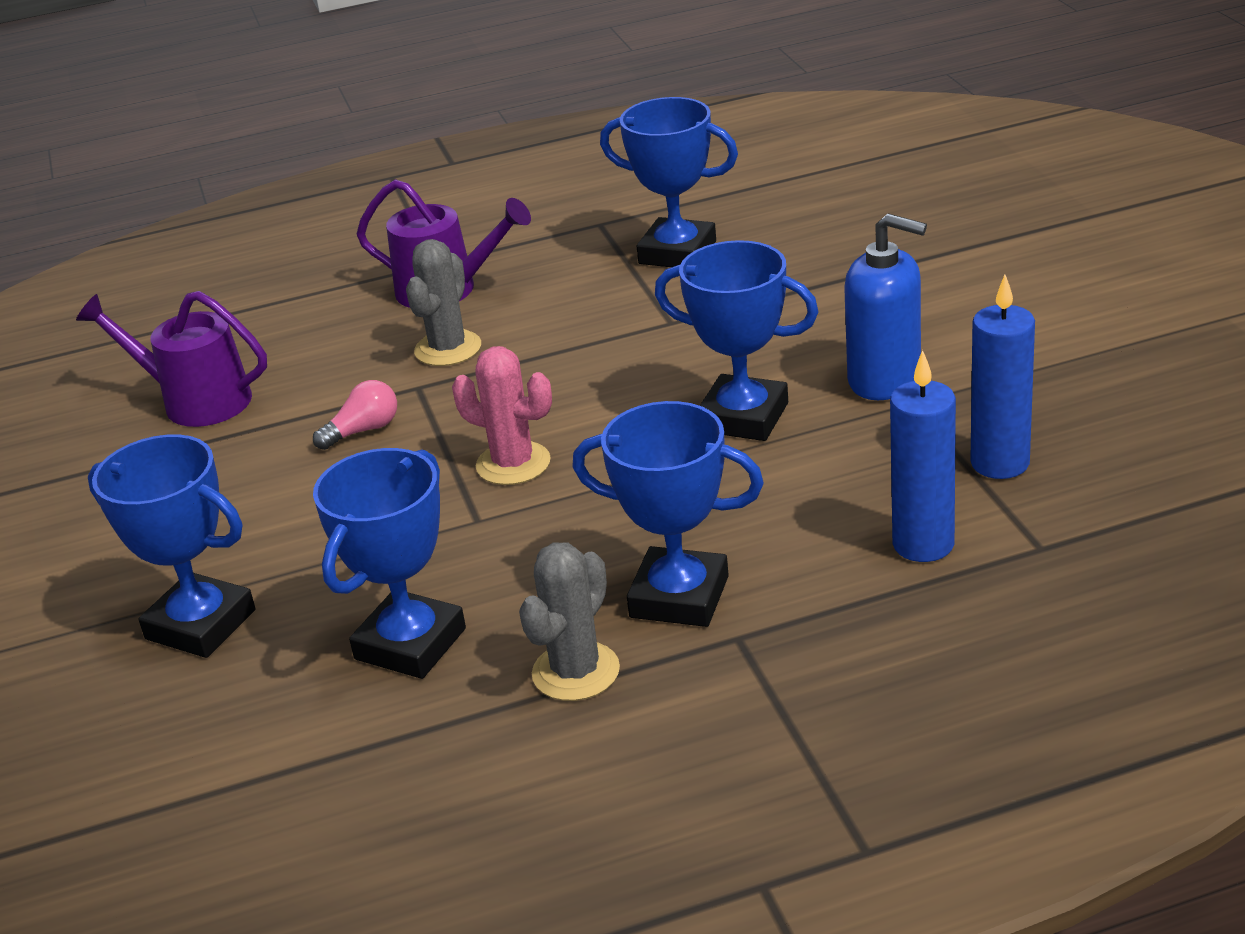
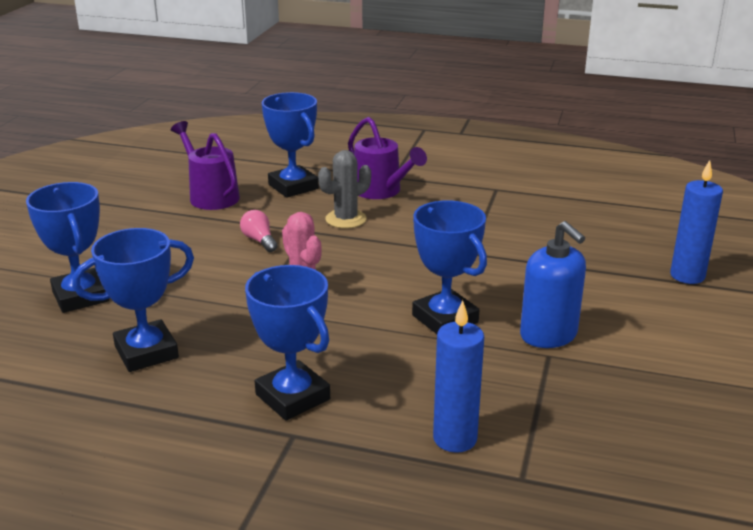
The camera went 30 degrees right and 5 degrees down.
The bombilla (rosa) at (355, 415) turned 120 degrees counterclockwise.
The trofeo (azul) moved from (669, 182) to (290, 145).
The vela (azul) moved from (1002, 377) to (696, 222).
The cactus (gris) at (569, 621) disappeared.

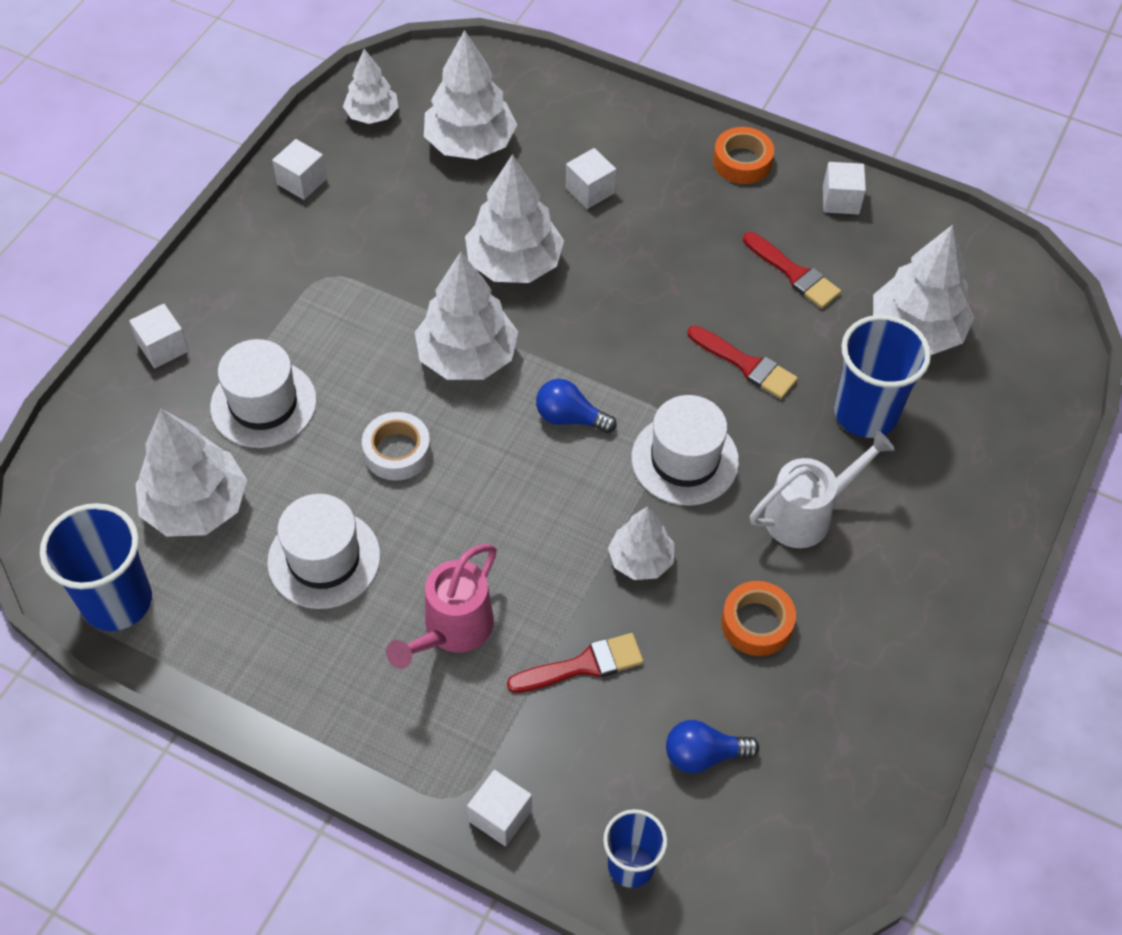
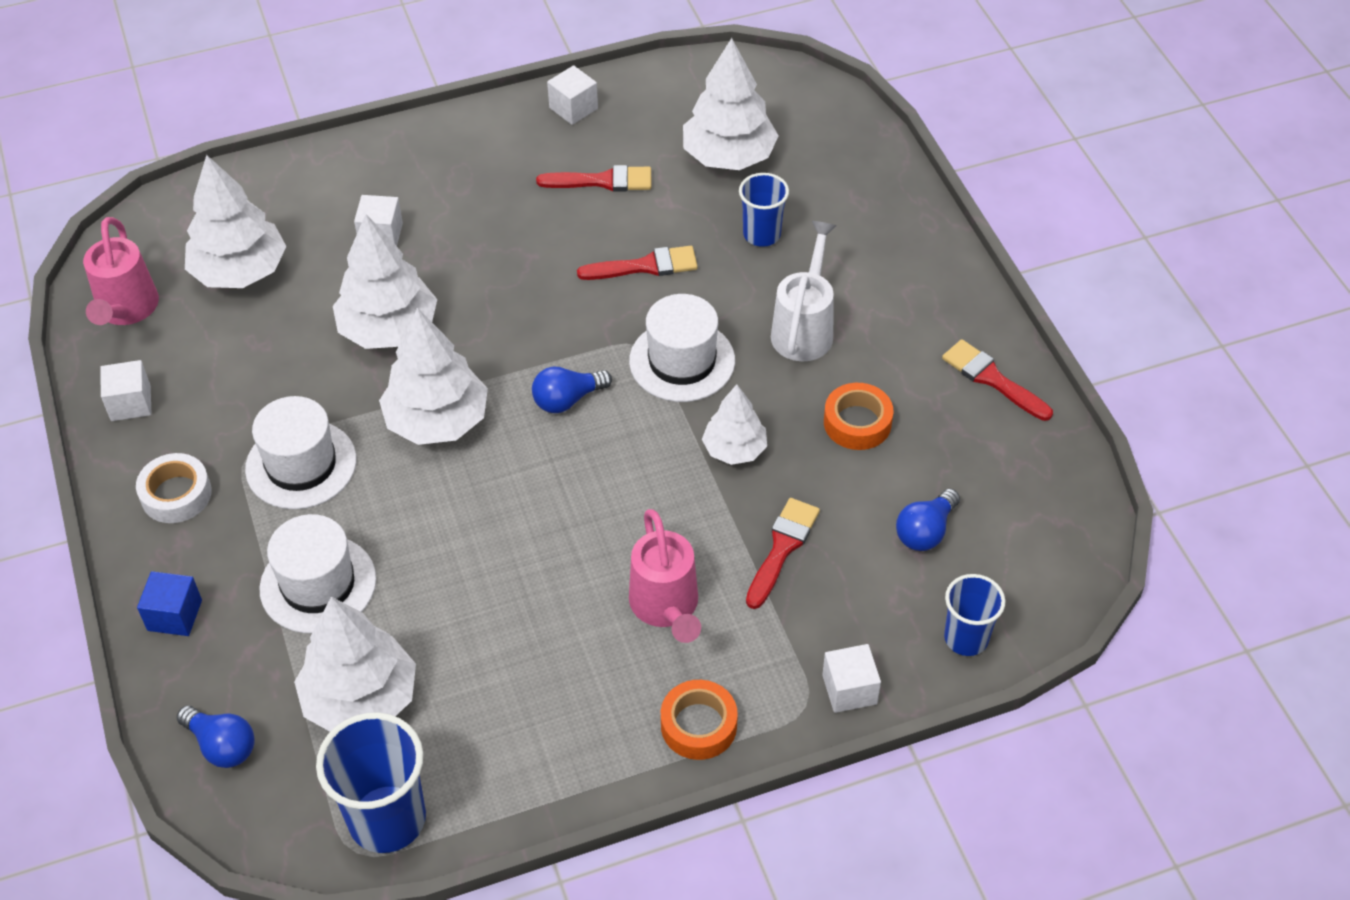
The camera went 45 degrees left and 5 degrees down.
The árbol (blanco) at (370, 86) was replaced by the regadera (rosa) at (121, 271).
The cinta adhesiva (blanco) moved from (396, 446) to (174, 488).
The cubo (blanco) at (159, 336) became the cubo (azul) at (169, 603).
The bombilla (azul) at (216, 736) appeared.
The sombrero (blanco) moved from (323, 551) to (300, 452).
The cinta adhesiva (naranja) moved from (743, 155) to (699, 720).
The vaso (azul) at (882, 376) changed to 0.61 times the size.
The pincel (rojo) at (997, 380) appeared.

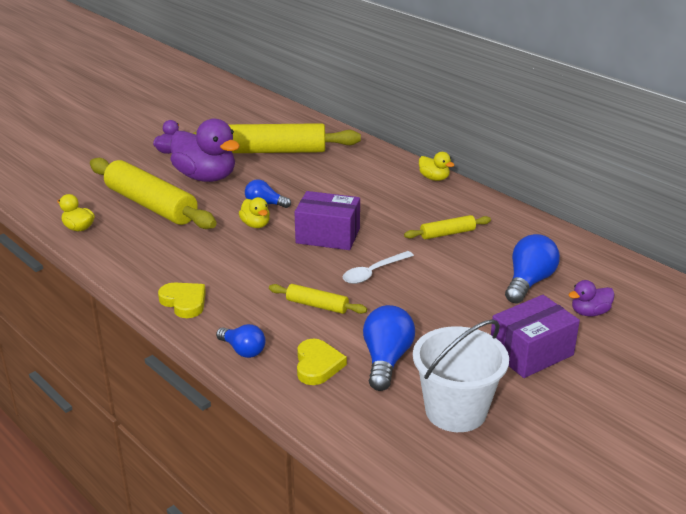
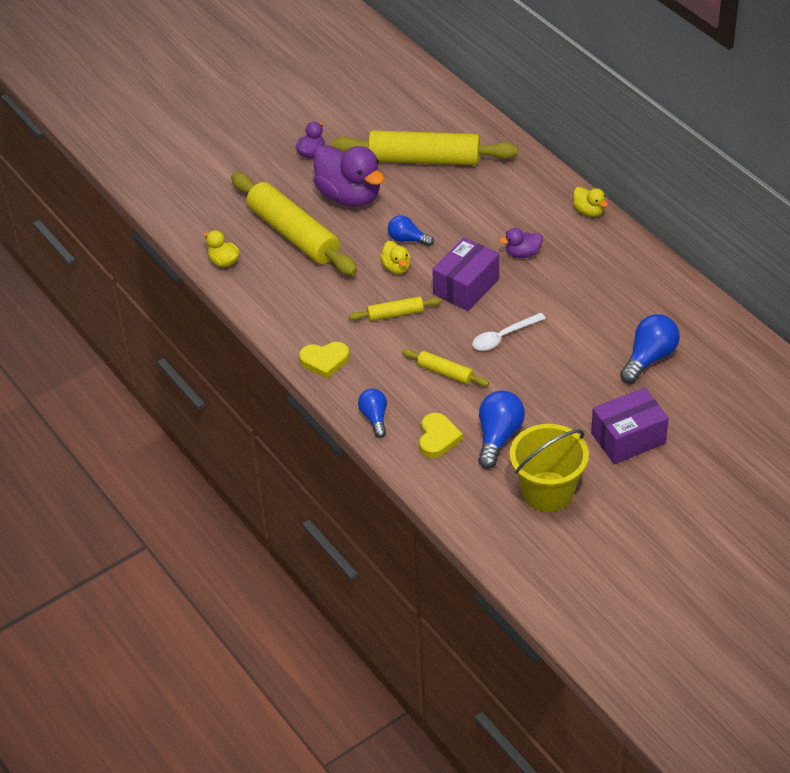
The camera went 10 degrees right and 15 degrees up.
The corazón (amarillo) at (182, 300) turned 120 degrees clockwise.
The rodillo (amarillo) moved from (447, 227) to (395, 308).
The bombilla (azul) at (240, 341) turned 150 degrees counterclockwise.
The caja (morado) at (327, 220) turned 75 degrees counterclockwise.
The pato (morado) moved from (591, 298) to (521, 243).
The balde (blanco) at (461, 375) became the balde (amarillo) at (549, 468).

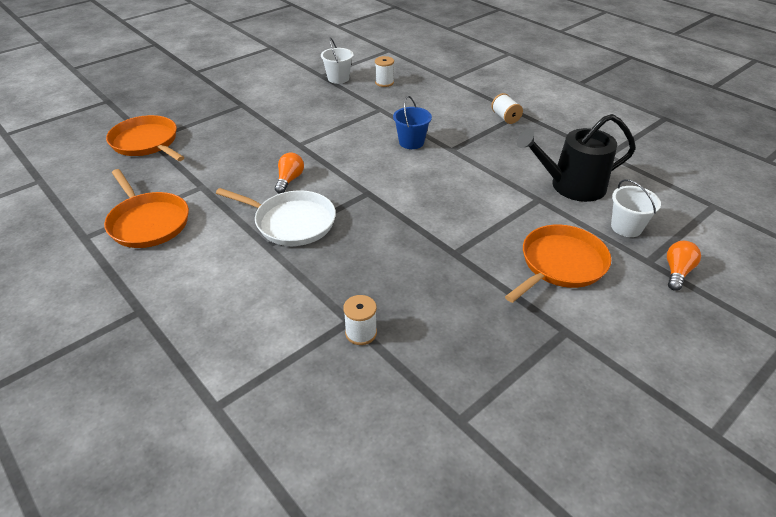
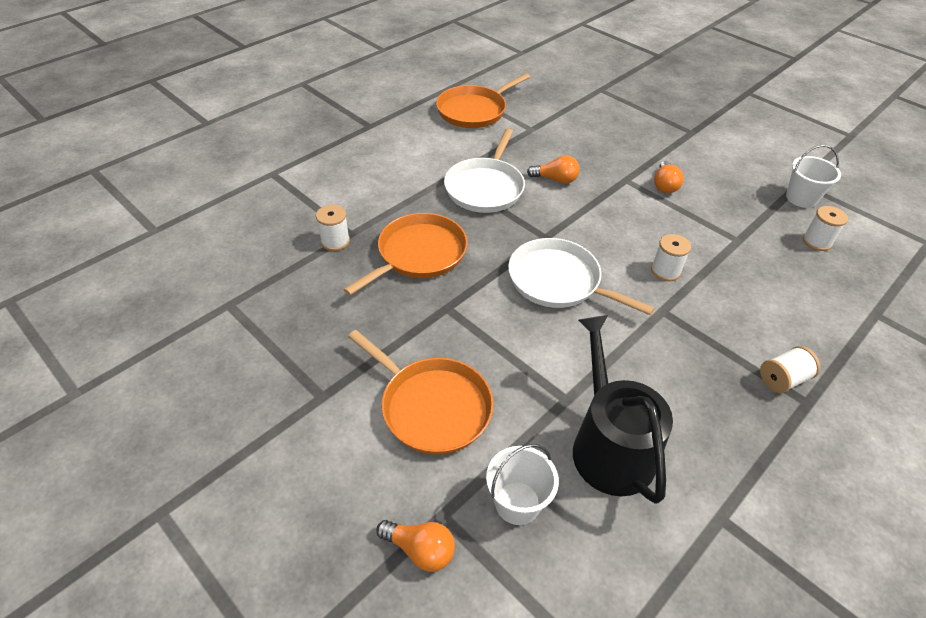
The camera went 85 degrees right and 5 degrees up.
The sartén (naranja) moved from (145, 138) to (405, 254).
The sartén (blanco) at (581, 276) appeared.
The balde (azul) at (412, 122) was replaced by the carrete (blanco) at (671, 257).
The bombilla (naranja) at (669, 177) appeared.

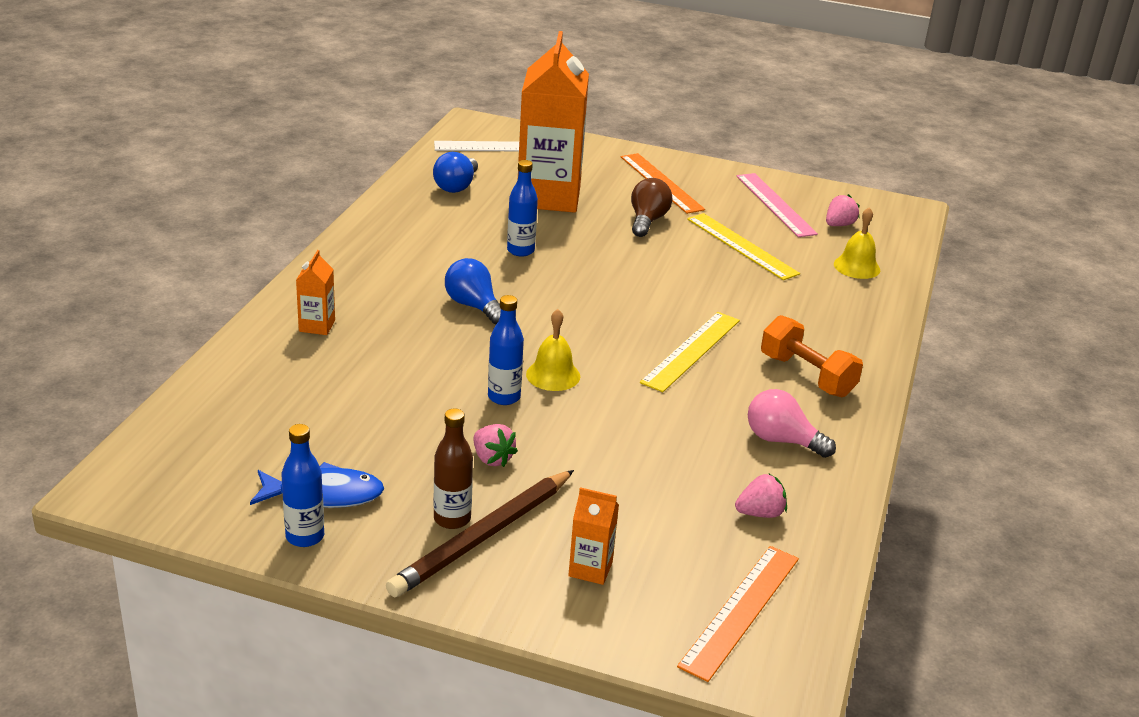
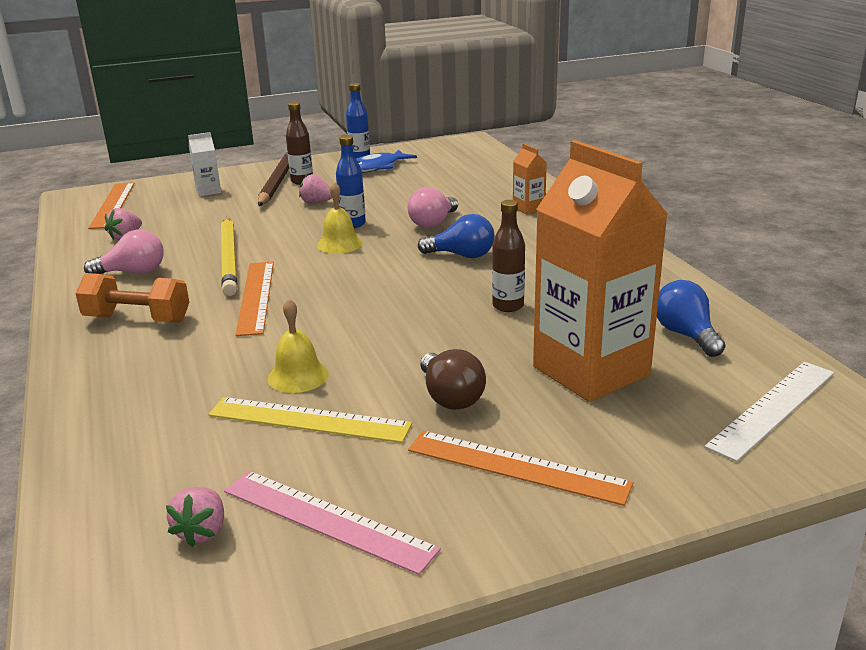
The camera went 145 degrees right and 5 degrees down.
The cartón de leche (naranja) at (593, 536) became the cartón de leche (blanco) at (204, 164).
The lápiz (amarillo) at (229, 256) appeared.
The regla (amarillo) at (690, 352) became the regla (naranja) at (254, 299).
The campana (amarillo) moved from (857, 243) to (298, 345).
The bombilla (rosa) at (433, 207) appeared.
The botella (azul) at (522, 208) became the botella (marrón) at (508, 256).

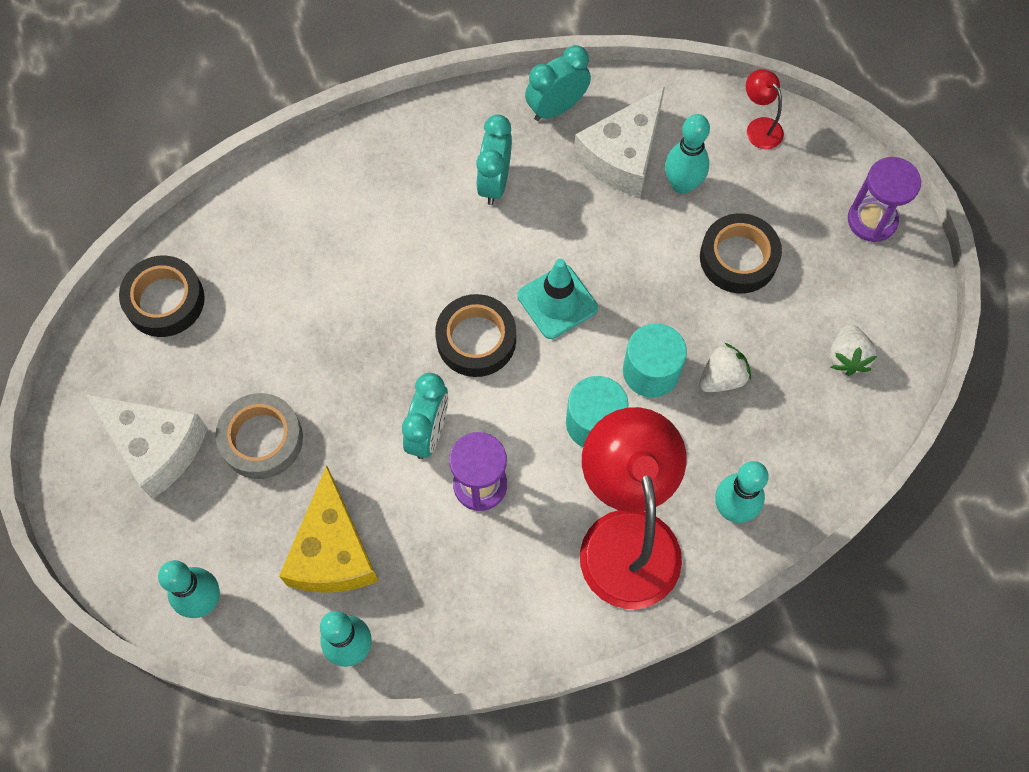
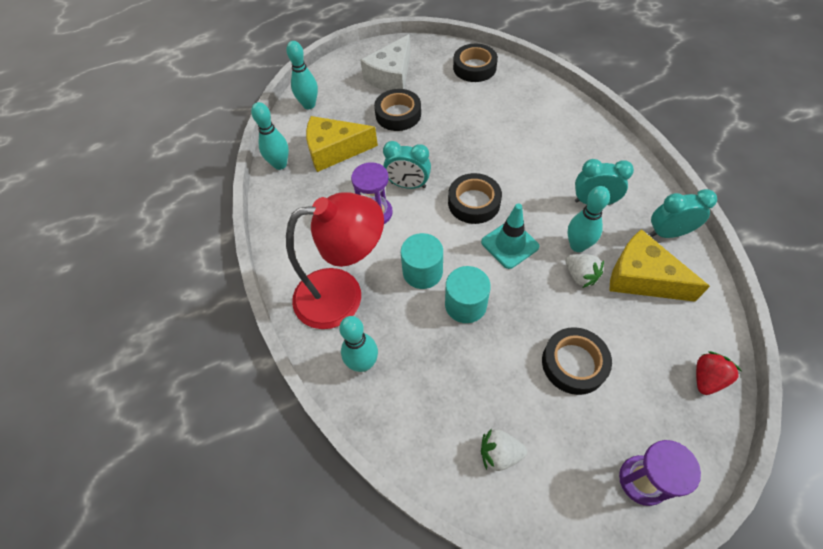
The camera went 90 degrees right and 10 degrees down.
The cinta adhesiva (gris) at (259, 436) became the cinta adhesiva (negro) at (397, 110).
The fresa (blanco) moved from (725, 367) to (584, 271).
The bolo (turquesa) moved from (687, 154) to (588, 219).
The queso (blanco) at (619, 142) became the queso (amarillo) at (659, 265).
The despertador (turquesa) at (558, 83) turned 60 degrees counterclockwise.
The lámpara (rojo) at (765, 109) was replaced by the fresa (rojo) at (719, 373).

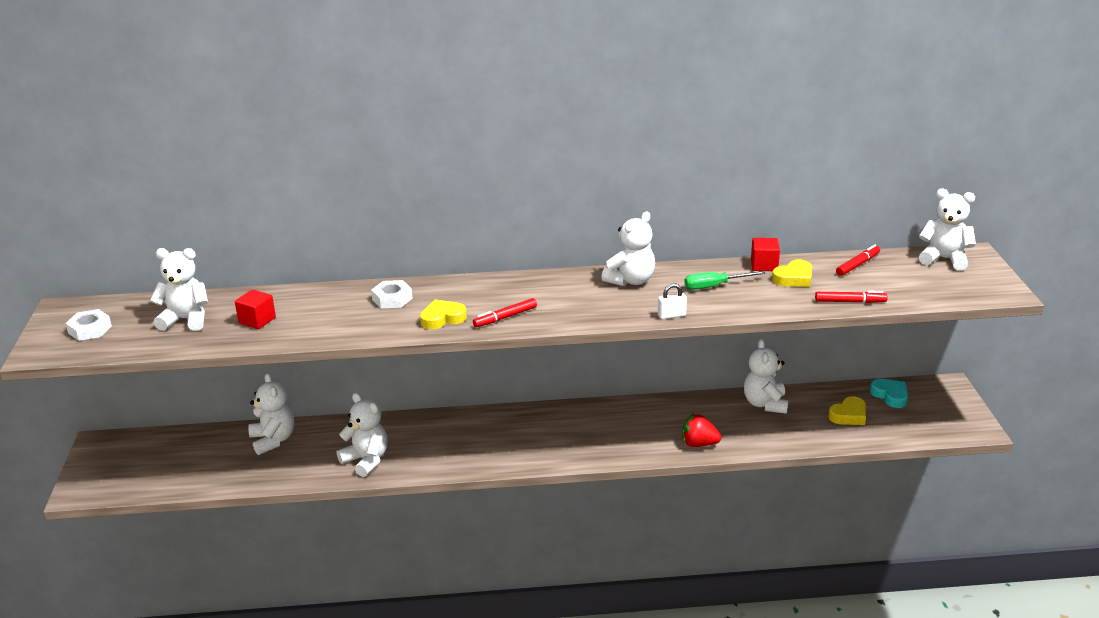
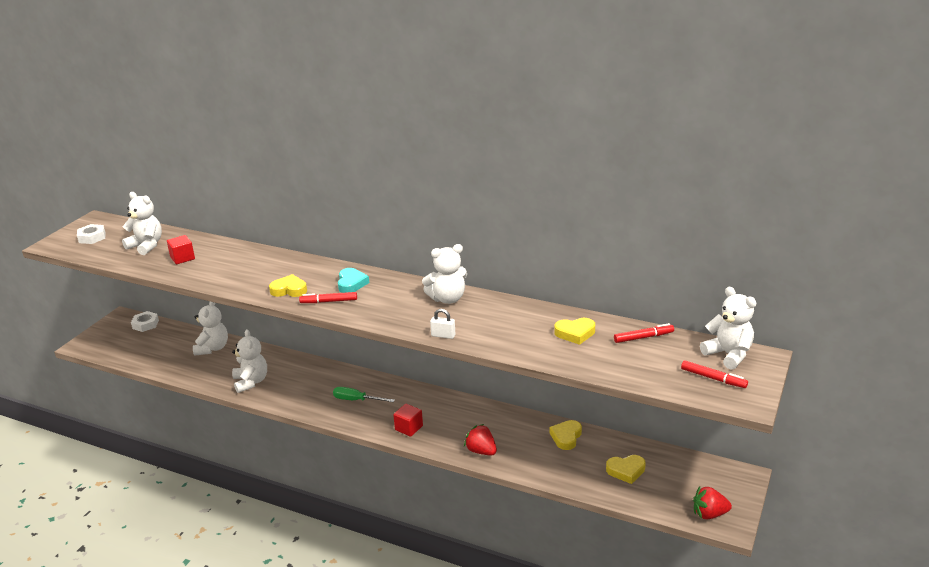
The camera went 30 degrees right and 0 degrees up.
The tuerca (blanco) moved from (392, 294) to (145, 321).
The destornillador (verde) moved from (725, 280) to (364, 394).
The corazón (turquesa) moved from (889, 393) to (353, 280).
The cubo (rojo) moved from (765, 254) to (408, 420).
The osito (blanco) at (766, 376) was replaced by the corazón (amarillo) at (565, 435).
The rotulador (rojo) moved from (851, 297) to (714, 374).
The fresa (rojo) at (712, 502) appeared.

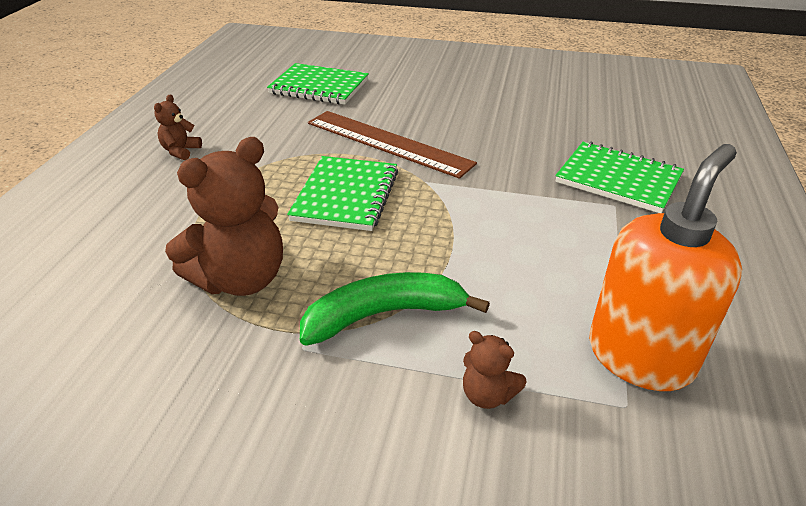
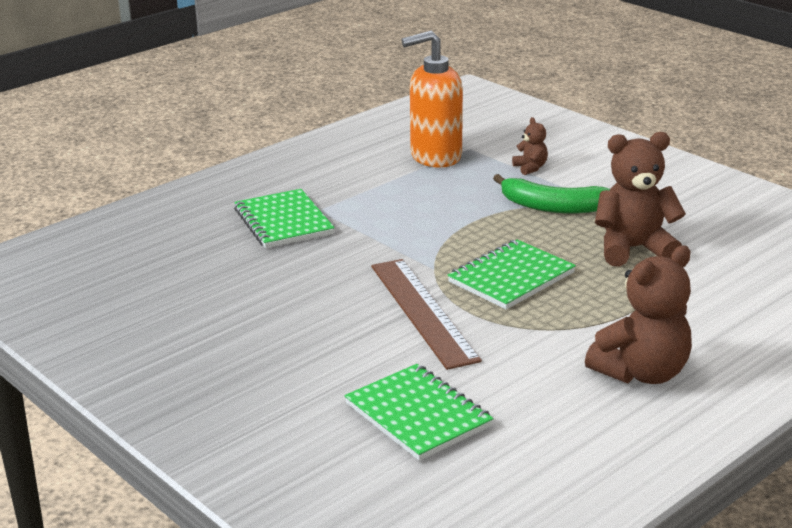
The camera went 145 degrees left and 10 degrees down.
The osito (marrón) at (178, 127) changed to 2.12 times the size.

